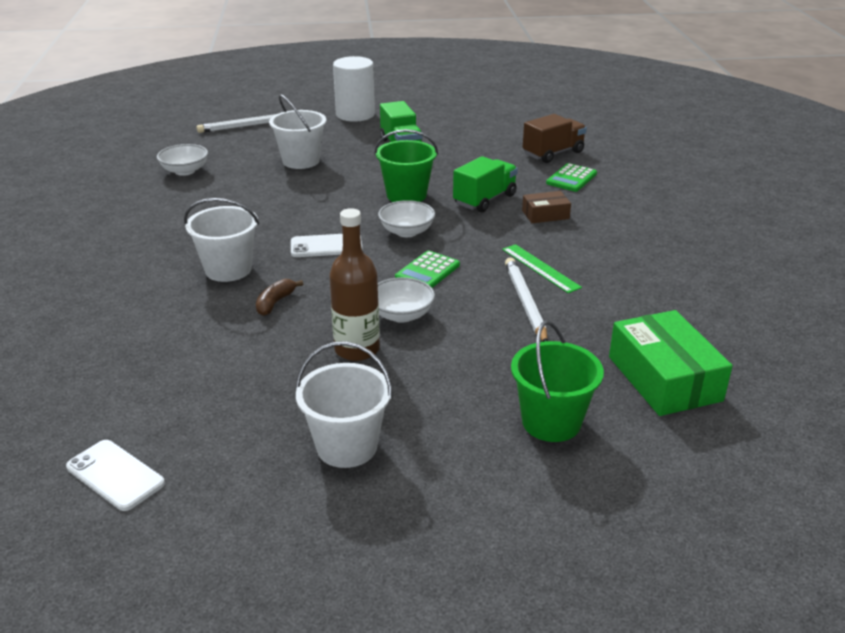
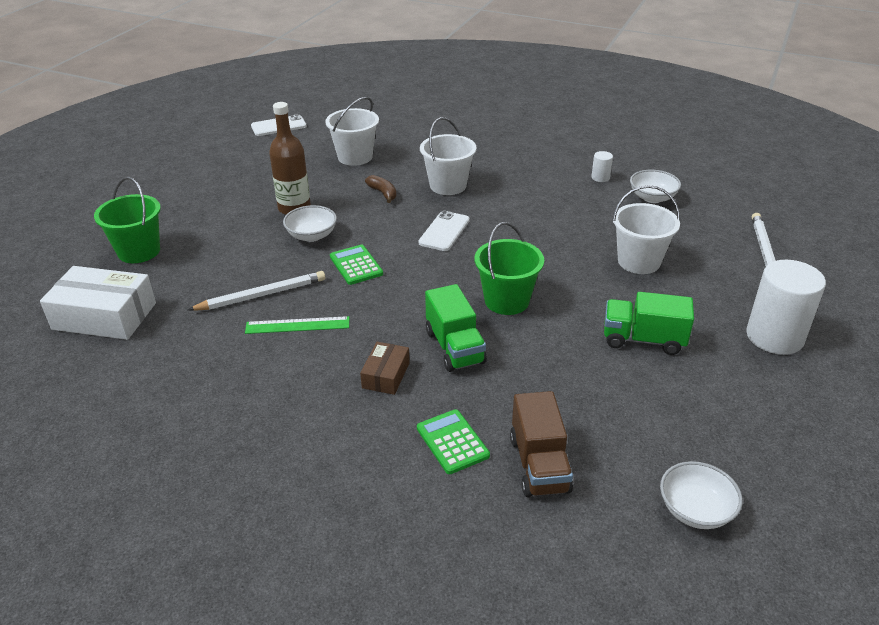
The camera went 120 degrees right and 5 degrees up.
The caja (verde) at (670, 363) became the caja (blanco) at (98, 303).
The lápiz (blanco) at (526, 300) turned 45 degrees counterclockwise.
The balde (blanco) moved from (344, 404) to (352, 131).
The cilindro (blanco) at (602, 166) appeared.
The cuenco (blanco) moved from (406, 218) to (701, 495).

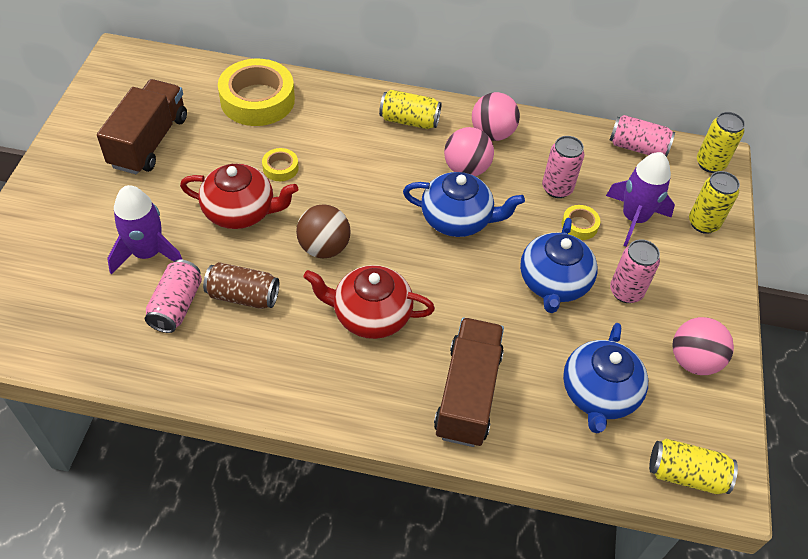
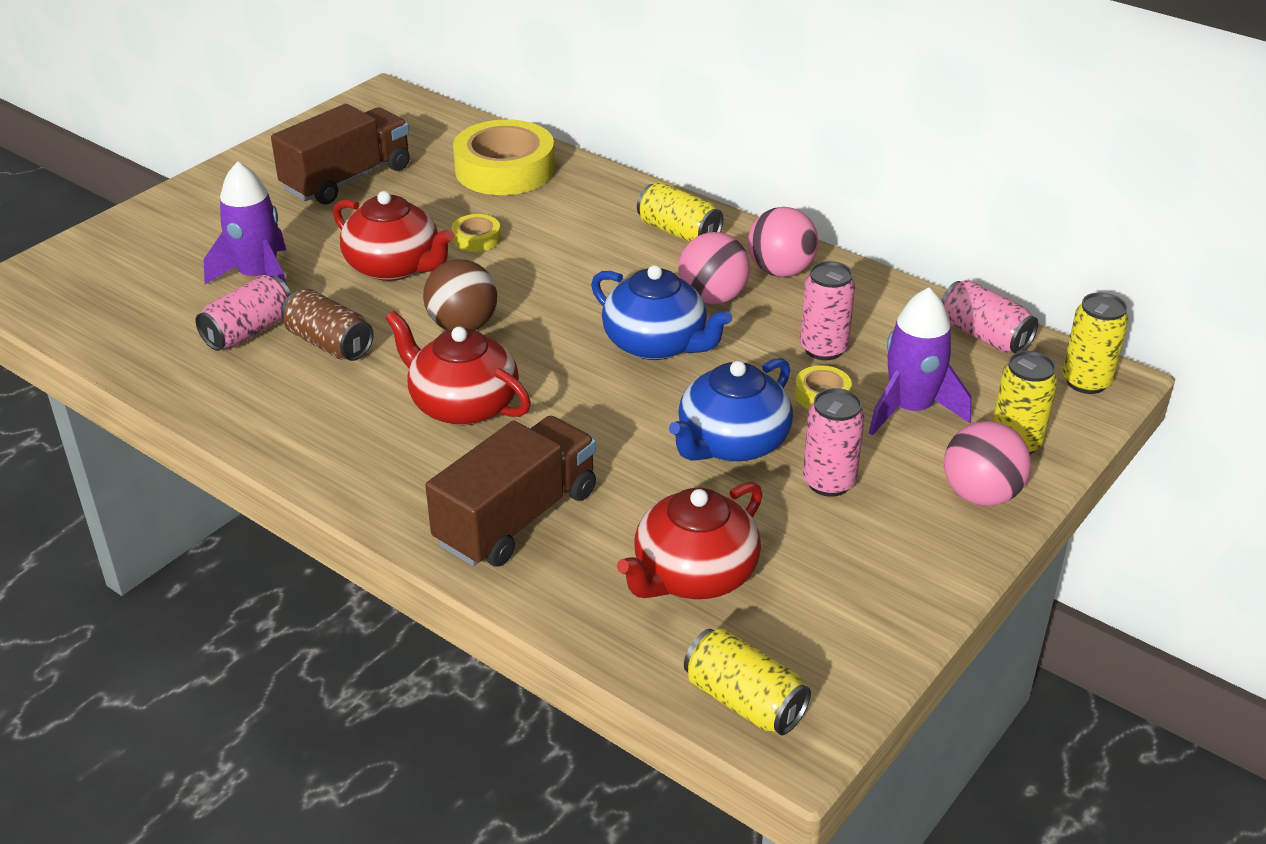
The camera went 30 degrees right and 15 degrees down.
The tetera (azul) at (605, 378) became the tetera (rojo) at (690, 540).
The pelota (rosa) moved from (703, 346) to (987, 463).

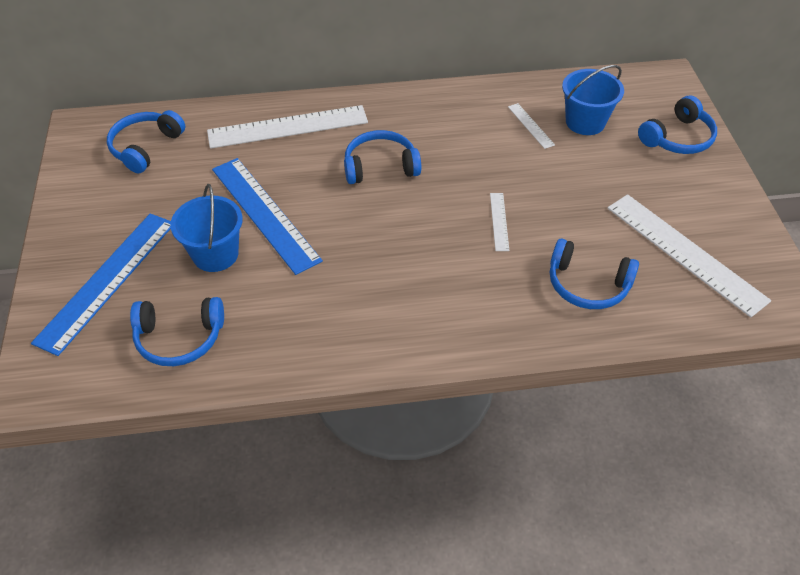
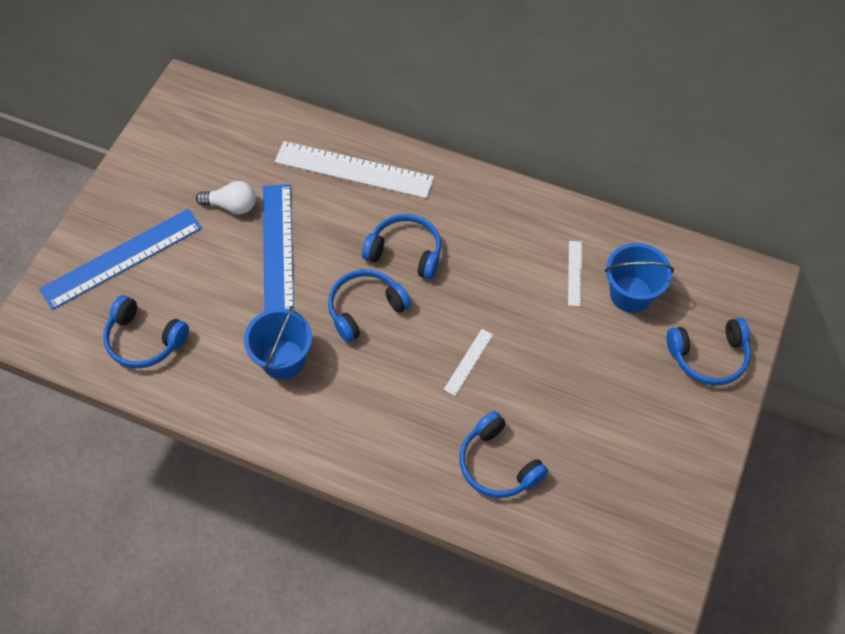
The camera went 30 degrees right and 10 degrees up.
The bombilla (blanco) at (226, 197) appeared.
The balde (azul) moved from (206, 228) to (278, 343).
The auriculares (azul) moved from (146, 141) to (369, 306).
The regla (blanco) at (689, 256) disappeared.

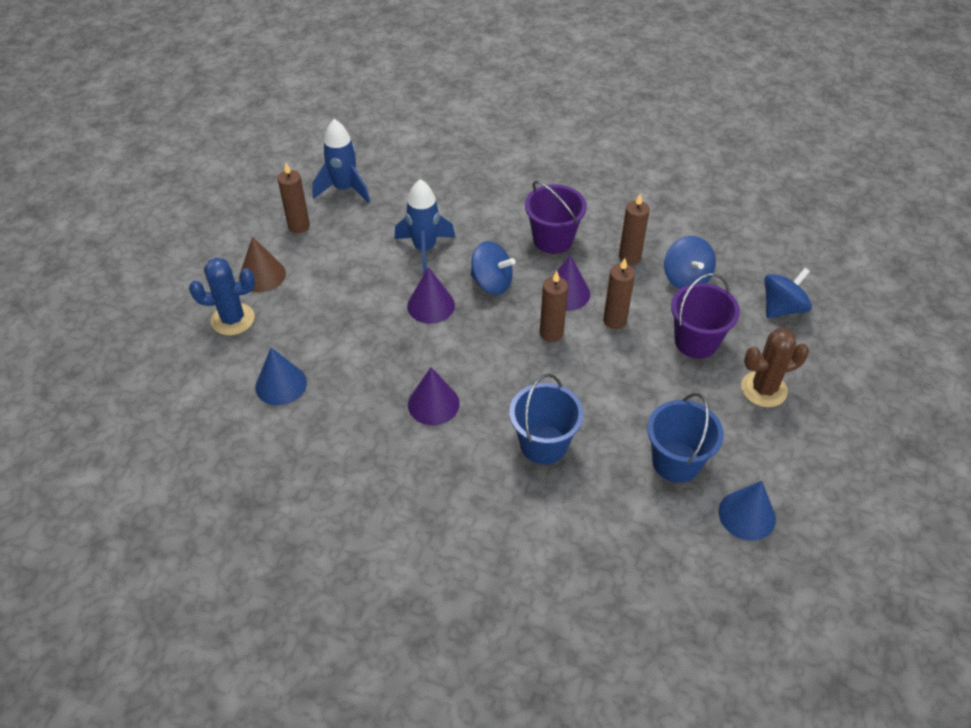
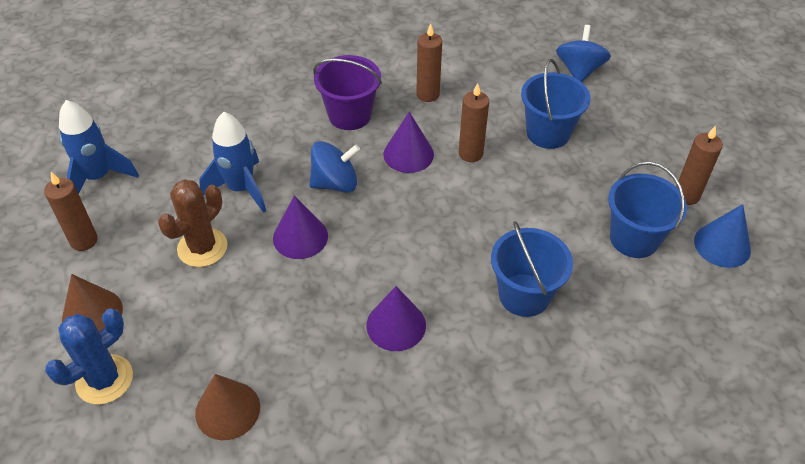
The camera went 40 degrees left and 0 degrees up.
The cactus (marrón) moved from (775, 367) to (193, 223).
The cono (azul) at (281, 376) became the cono (marrón) at (227, 407).
The balde (morado) at (705, 316) became the balde (azul) at (555, 104).
The vela (marrón) moved from (554, 306) to (699, 165).
The peonza (azul) at (690, 262) disappeared.

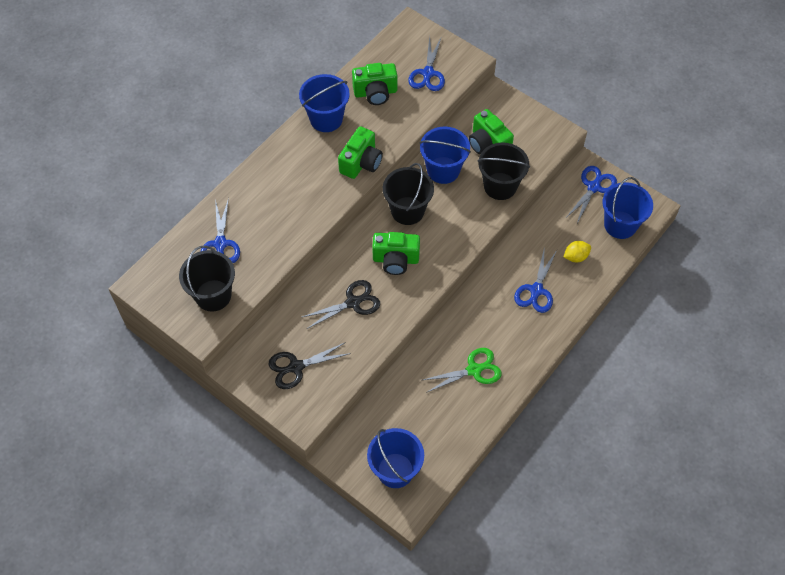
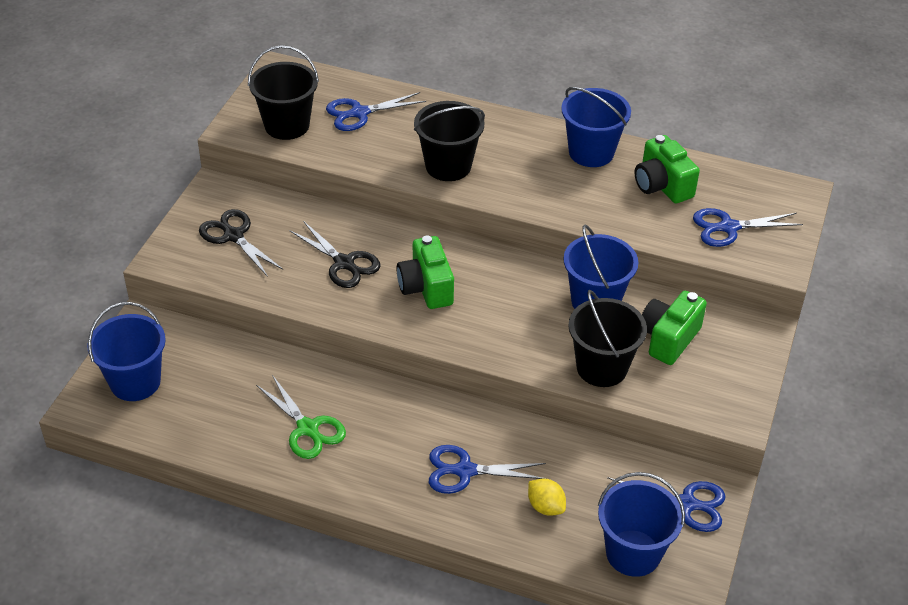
The camera went 70 degrees right and 15 degrees down.
The balde (negro) moved from (408, 194) to (449, 141).
The cámara (verde) at (360, 152) disappeared.

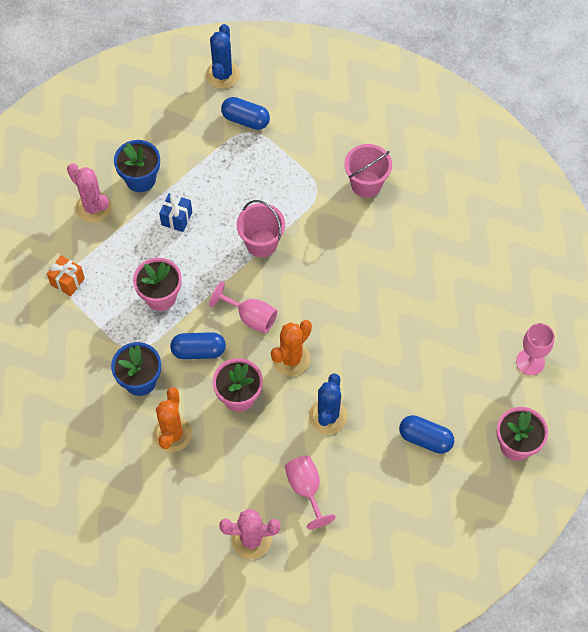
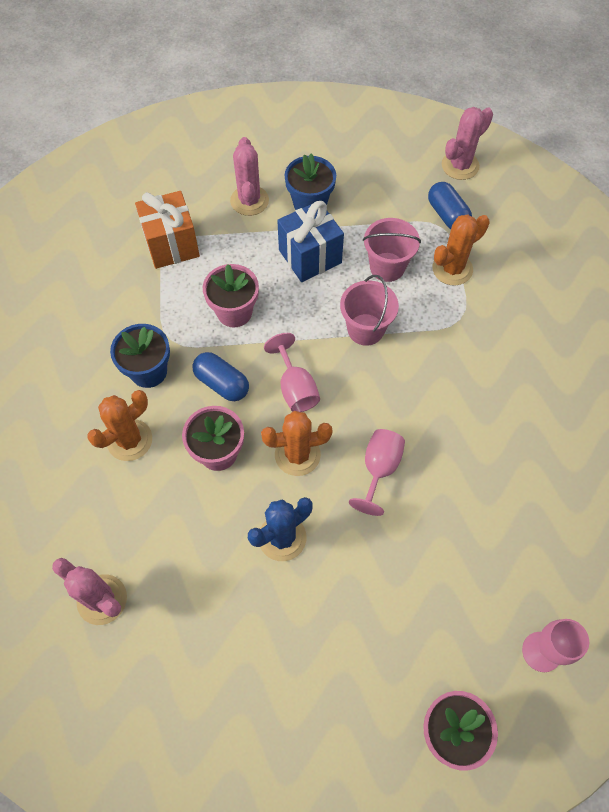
The camera went 40 degrees right and 0 degrees up.
The regalo (naranja) at (66, 276) changed to 1.72 times the size.
The regalo (azul) at (175, 212) changed to 1.72 times the size.
The copa (rosa) moved from (310, 492) to (377, 472).
The balde (rosa) moved from (368, 171) to (392, 250).
The cactus (naranja) at (461, 250) appeared.
The cactus (azul) at (223, 56) became the cactus (rosa) at (467, 143).
The cápsula (azul) at (426, 434) disappeared.

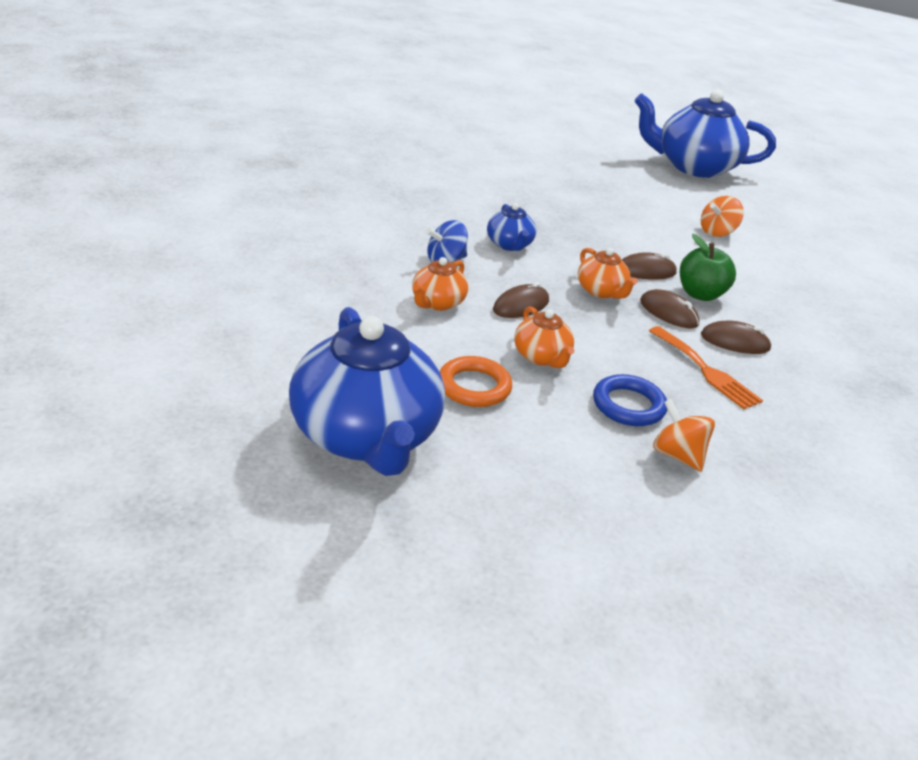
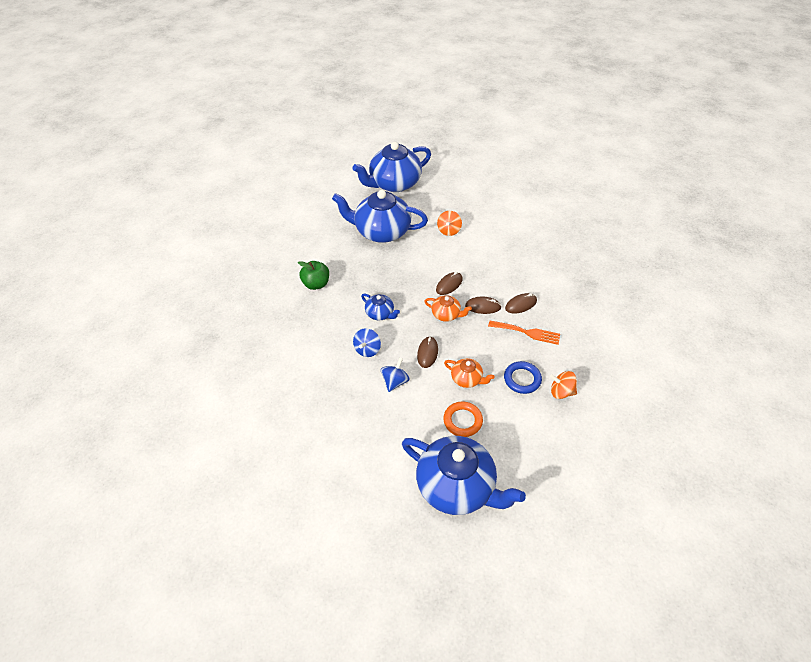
The camera went 35 degrees left and 15 degrees up.
The manzana (verde) moved from (708, 267) to (313, 275).
The tetera (azul) at (380, 216) appeared.
The tetera (naranja) at (440, 284) was replaced by the peonza (azul) at (395, 374).

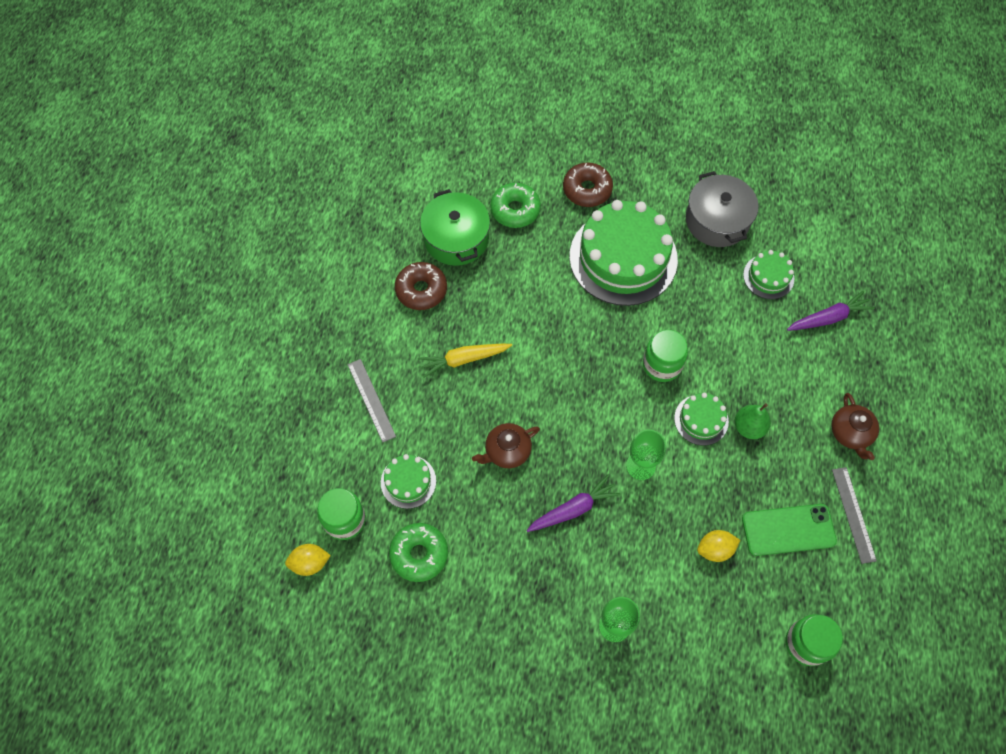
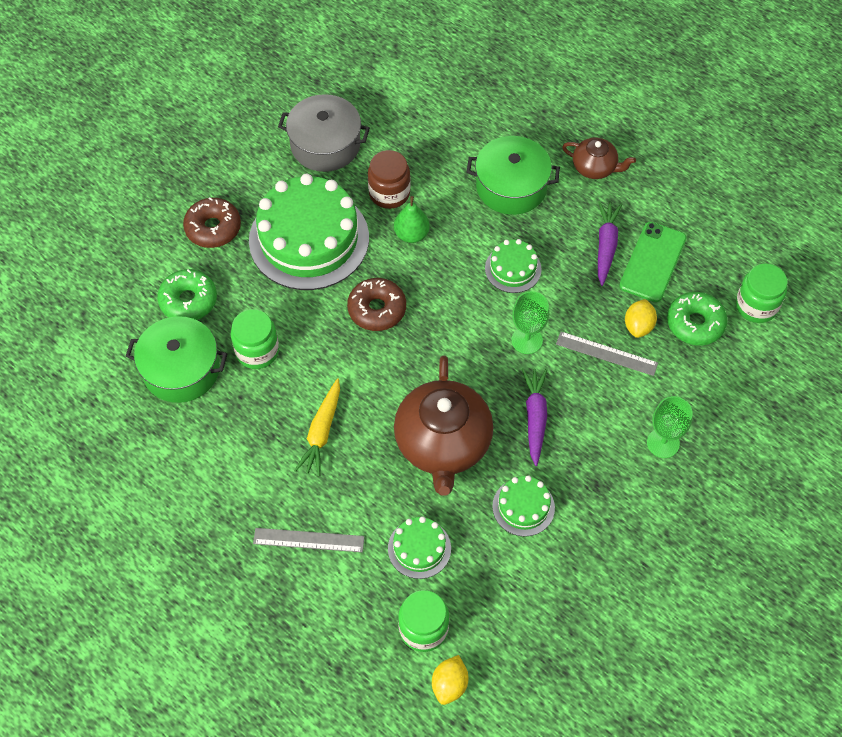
The camera went 60 degrees left and 5 degrees down.
The tarro (verde) moved from (665, 356) to (255, 339).
The rosquilla (marrón) moved from (421, 286) to (376, 304).
The tarro (marrón) at (389, 179) appeared.
The pera (verde) moved from (753, 421) to (412, 219).
The tetera (marrón) at (506, 445) changed to 1.92 times the size.
The olla (verde) at (513, 175) appeared.
The tarta (verde) moved from (768, 274) to (523, 506).
The regla (gris) moved from (854, 515) to (607, 354).
The zanahoria (morado) moved from (831, 311) to (610, 243).
The rosquilla (verde) moved from (418, 552) to (697, 318).

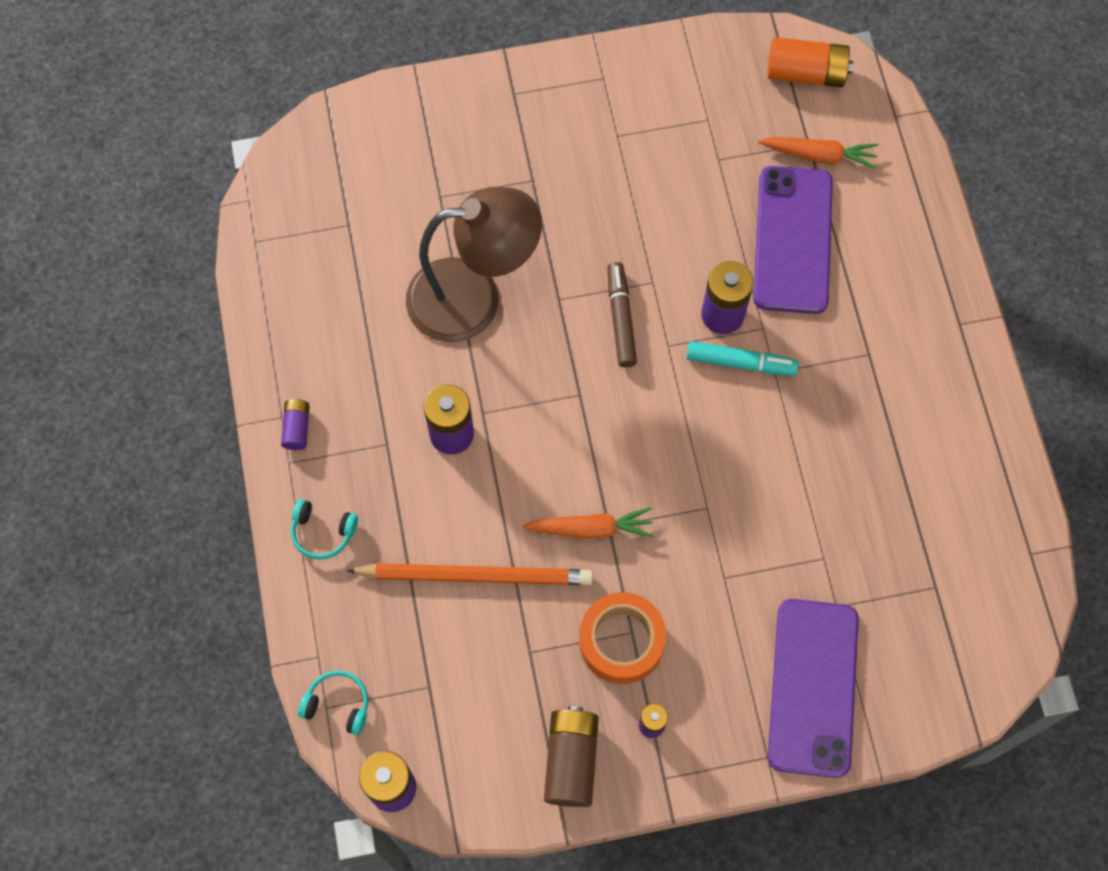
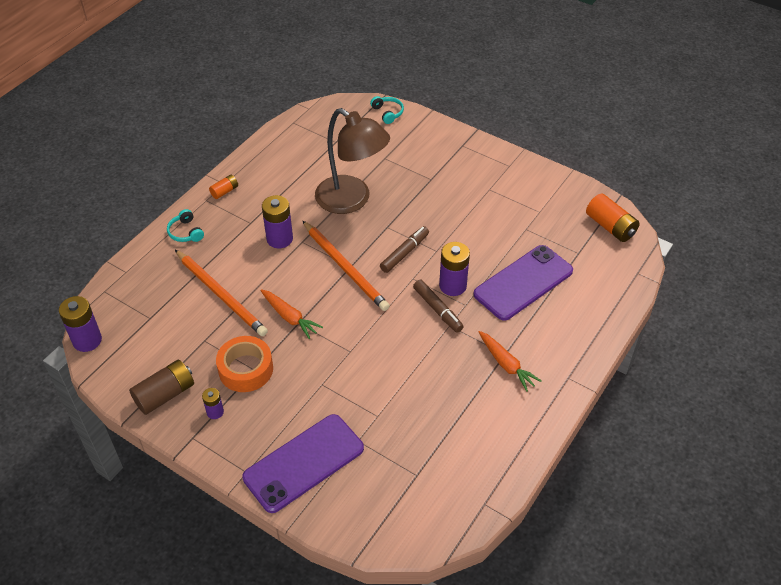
The camera went 45 degrees right and 20 degrees down.
The pila (morado) at (295, 424) became the pila (naranja) at (223, 187).
The lápiz (naranja) at (346, 266) appeared.
The auriculares (turquesa) moved from (333, 703) to (387, 110).
The rotulador (turquesa) at (743, 358) became the rotulador (marrón) at (438, 306).
The zanahoria (naranja) moved from (818, 153) to (510, 361).

